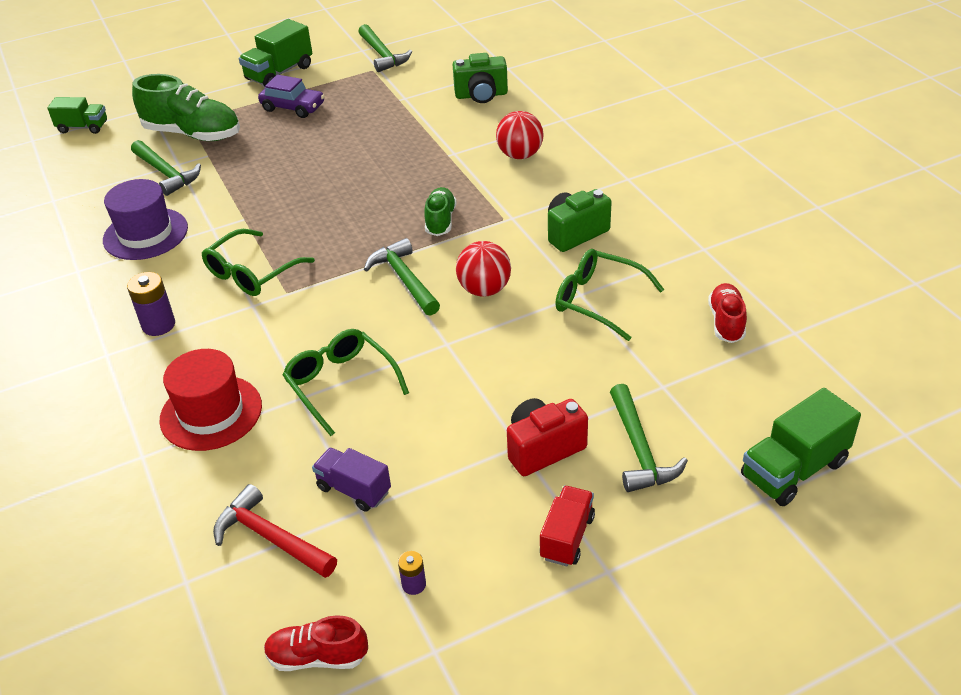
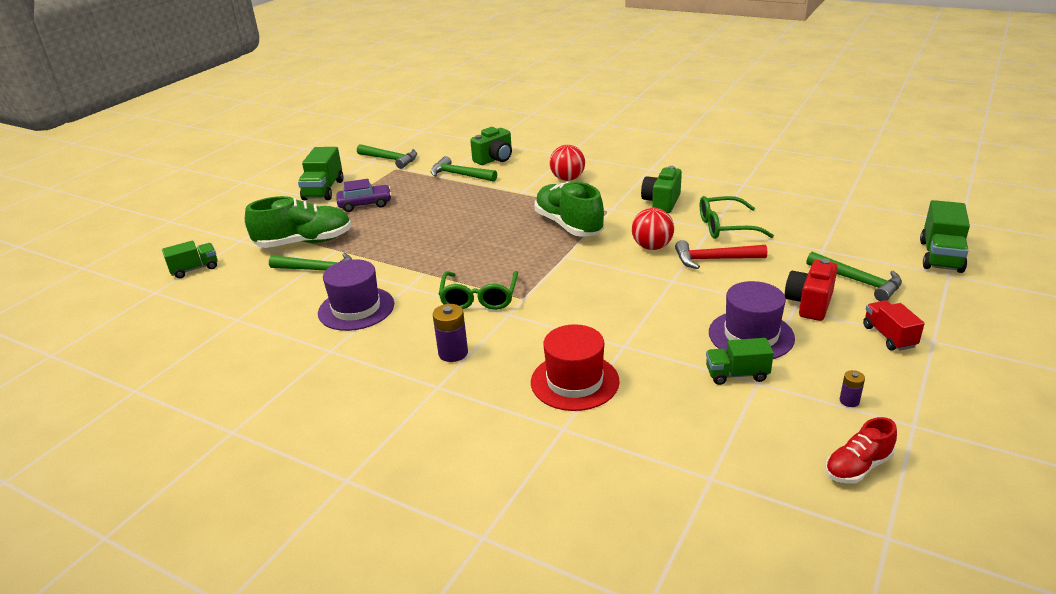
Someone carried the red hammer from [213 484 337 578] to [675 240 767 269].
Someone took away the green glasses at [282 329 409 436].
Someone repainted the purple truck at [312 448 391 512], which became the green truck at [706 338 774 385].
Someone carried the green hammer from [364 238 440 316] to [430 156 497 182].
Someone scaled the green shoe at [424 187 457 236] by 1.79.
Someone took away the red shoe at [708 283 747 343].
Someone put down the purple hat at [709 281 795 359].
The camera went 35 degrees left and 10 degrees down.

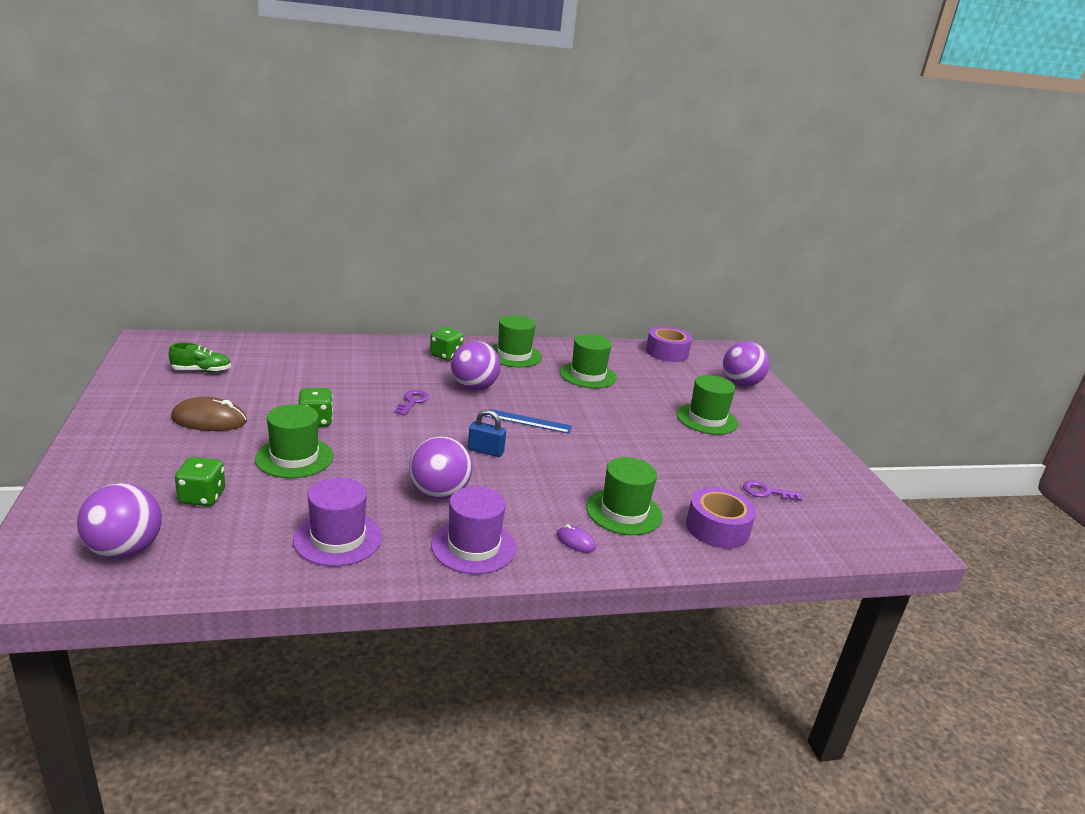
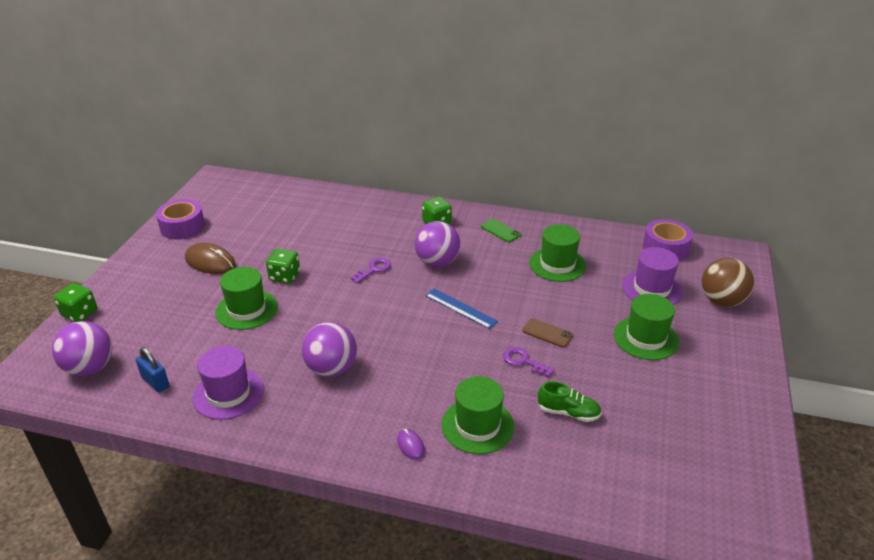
Someone carried the green shoe from [168 342 231 372] to [538 381 602 422].
Someone carried the green dice from [175 457 225 506] to [54 283 97 322].
Someone carried the purple hat from [431 486 516 574] to [622 247 683 305].
Someone carried the blue padlock from [468 410 506 457] to [136 347 170 393].
Someone swapped the green hat at [491 315 542 367] for the green phone at [481 219 521 242].
Someone carried the purple tape from [686 487 756 549] to [156 199 205 239].
Someone repainted the purple ball at [723 341 770 387], which became the brown ball at [702 258 754 307].
Someone carried the purple key from [743 480 802 501] to [503 347 555 377].
Someone put down the brown phone at [522 318 573 348].
The camera went 30 degrees right and 10 degrees up.

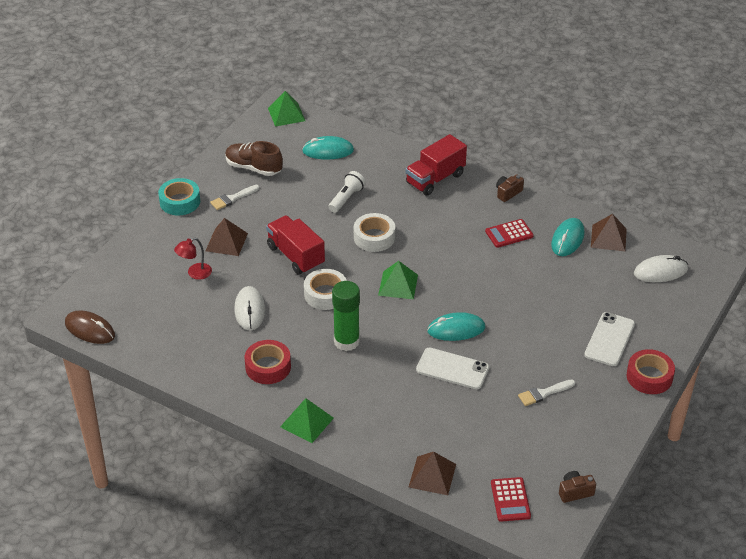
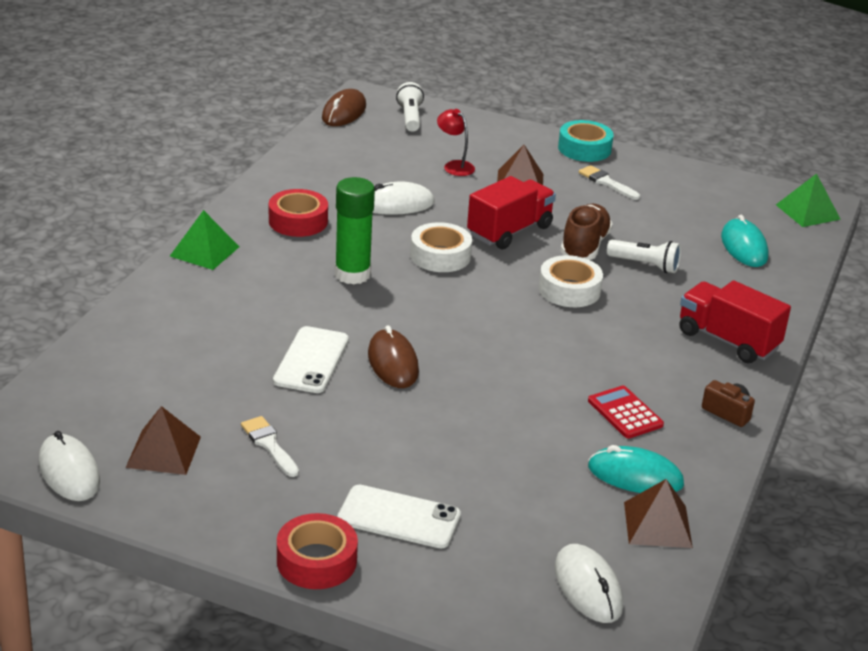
Someone carried the brown shoe from [225 141 283 176] to [560 204 613 260].
Someone took away the green pyramid at [378 261 418 299].
Someone carried the brown pyramid from [409 452 456 495] to [126 406 201 475].
Someone repainted the turquoise mouse at [427 312 485 341], which became the brown mouse at [368 325 419 388].
Someone took away the red calculator at [491 477 531 522].
Someone swapped the brown camera at [559 471 596 503] for the white mouse at [39 431 100 501].
Someone put down the white flashlight at [396 82 424 132].
The camera went 80 degrees right and 10 degrees down.

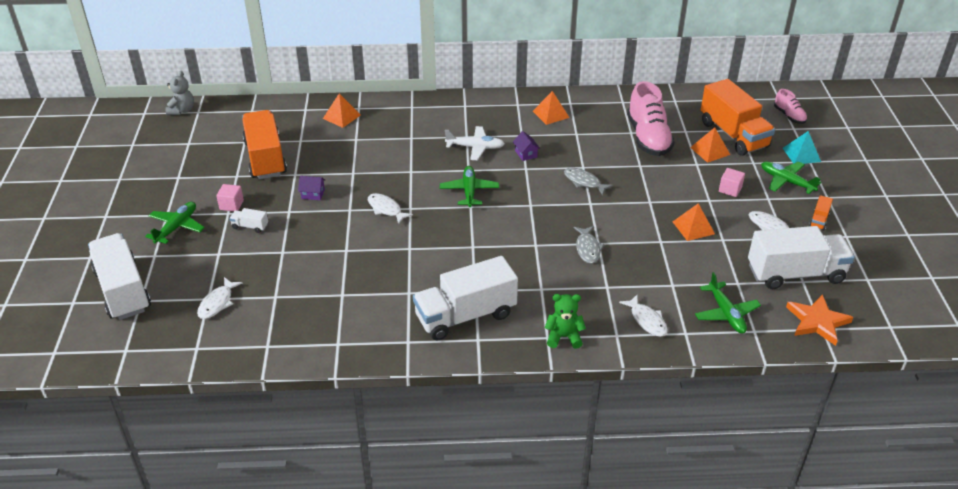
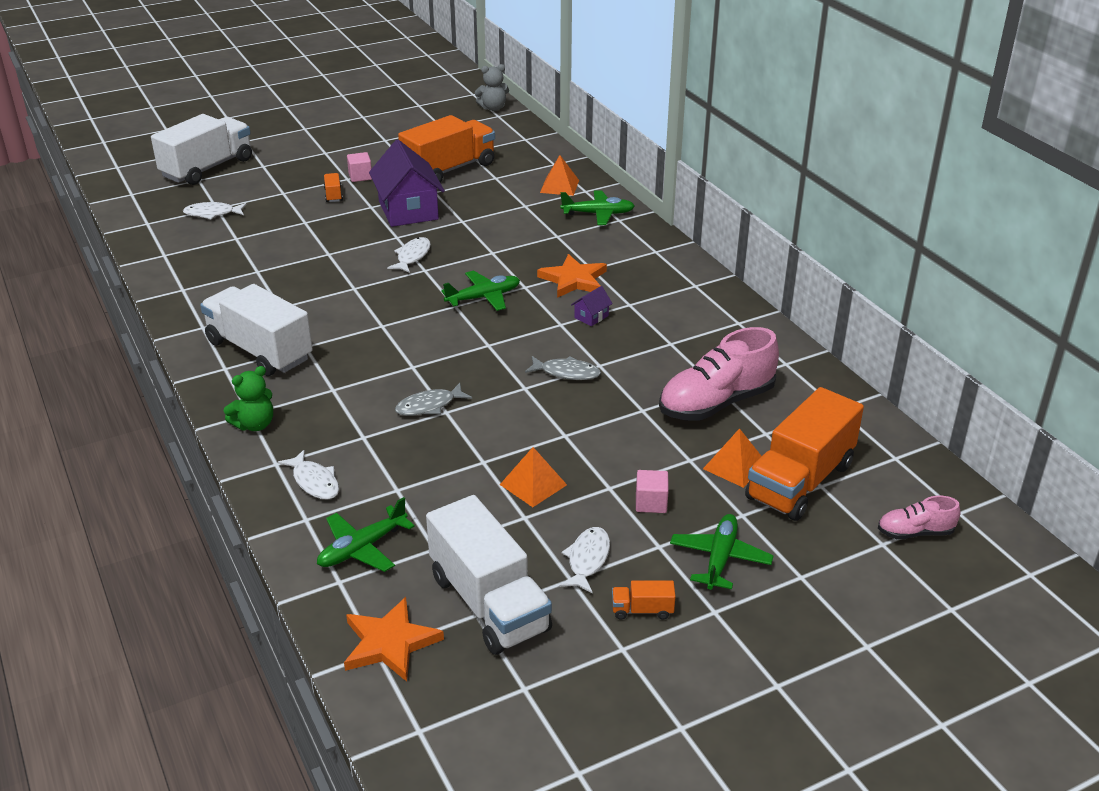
Someone carried the green plane from [145 202 205 244] to [560 190 635 225].
Someone repainted the white truck at [229 208 268 233], which became the orange truck at [324 173 343 202].
Someone scaled the purple house at [298 176 325 200] by 2.42.
Someone swapped the white plane at [445 126 505 160] for the orange star at [537 254 607 298].
Someone took away the orange pyramid at [533 91 570 125].
Someone rotated the green teddy bear at [545 294 586 349] by 75 degrees clockwise.
Someone rotated the grey fish at [564 168 613 196] by 90 degrees clockwise.
Someone rotated the white fish at [619 295 668 337] by 75 degrees counterclockwise.
Someone rotated the pink shoe at [774 89 807 124] by 45 degrees clockwise.
Someone took away the turquoise pyramid at [783 131 821 164].
The camera went 65 degrees right and 5 degrees down.

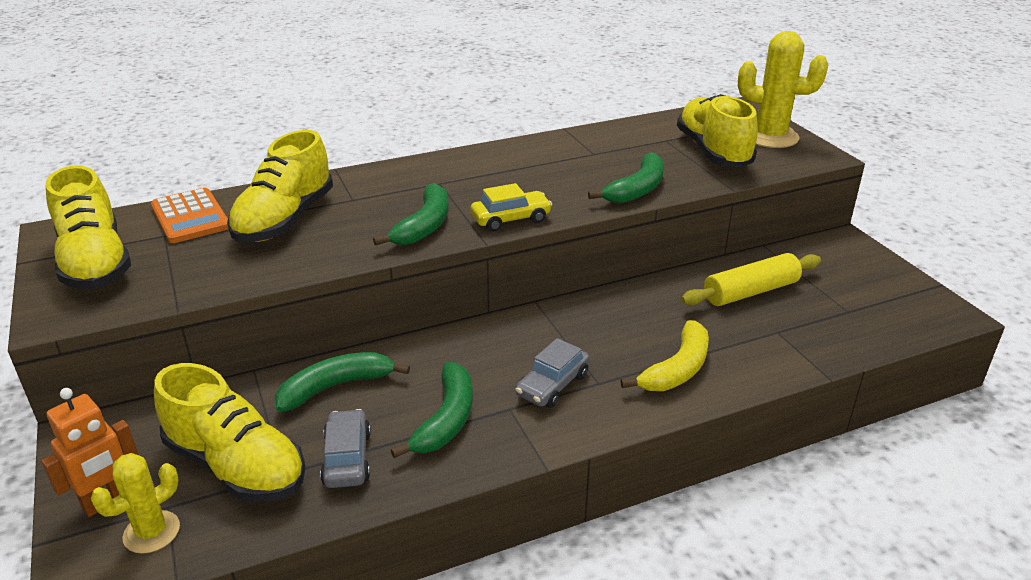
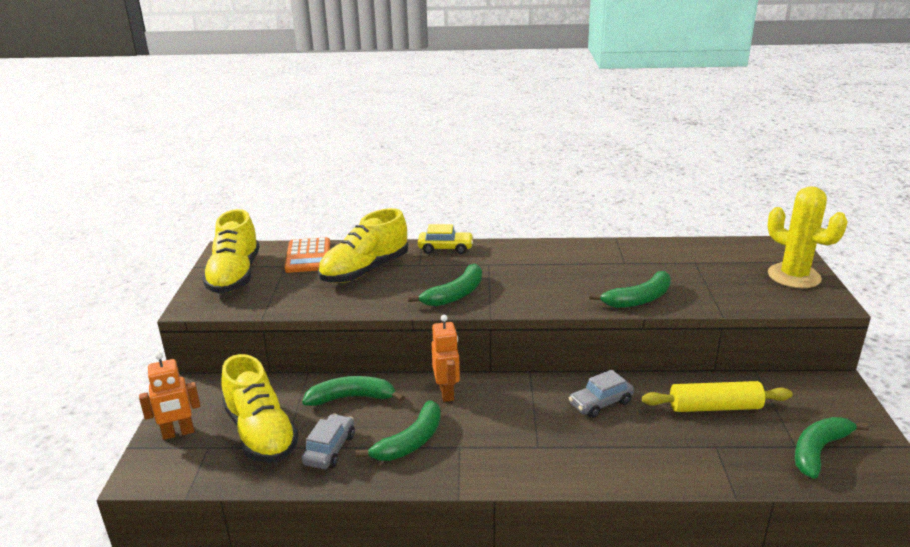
Someone took away the yellow cactus at [91 453 180 554].
Someone carried the yellow car from [470 183 552 231] to [418 224 474 254].
Someone carried the grey car from [516 338 590 408] to [569 370 634 418].
Someone took away the yellow banana at [621 320 709 391].
Someone took away the yellow shoe at [677 94 758 168].
Someone put down the orange robot at [431 315 460 402].
Someone put down the green banana at [795 417 869 479].
The camera went 25 degrees right and 5 degrees down.

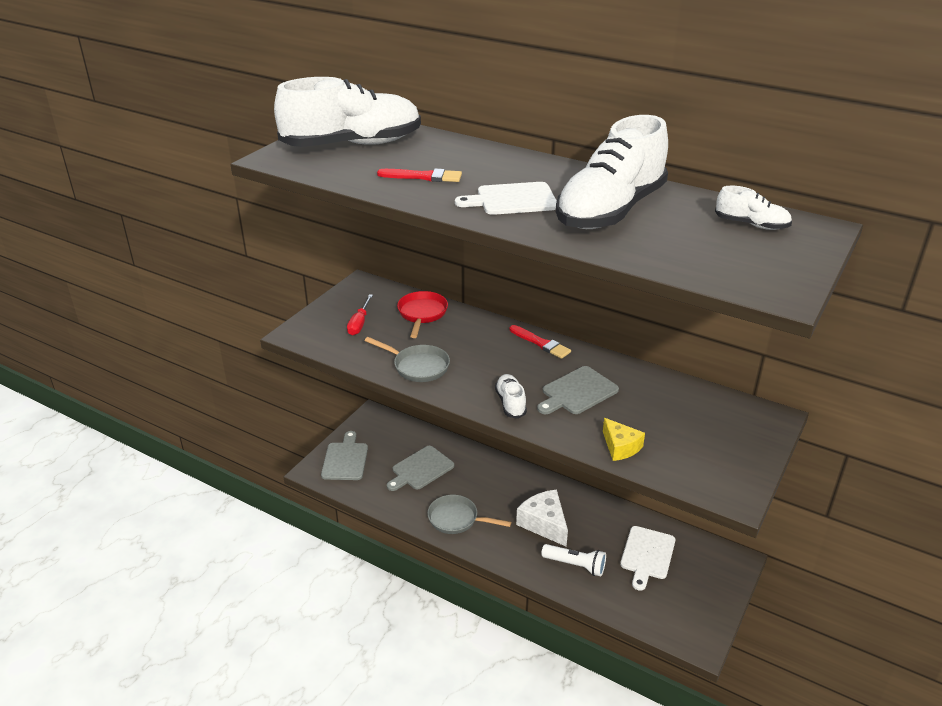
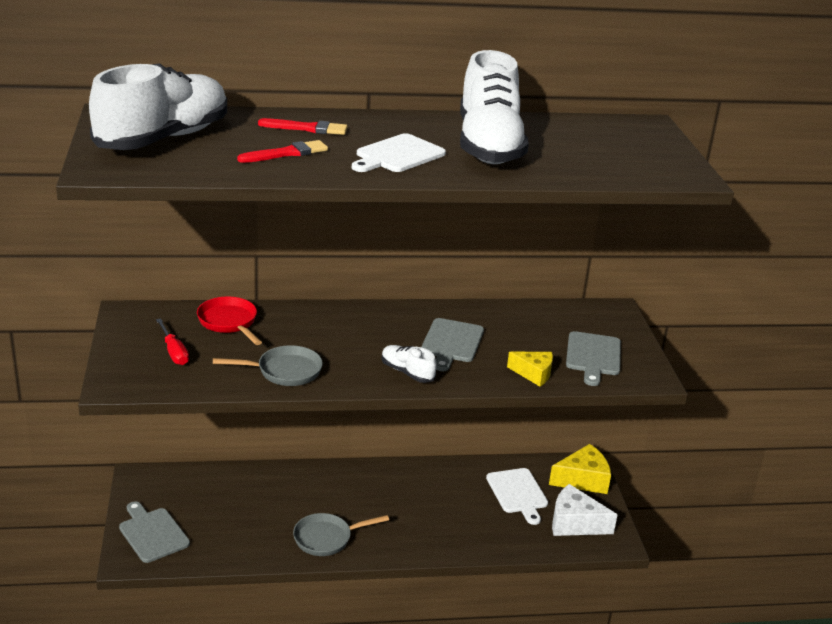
Someone carried the grey cutting board from [387 446 454 491] to [566 331 621 386].
Someone carried the red brush from [510 325 571 359] to [258 118 347 135].
Someone carried the white cheese from [516 489 568 547] to [552 484 617 536].
Someone took away the white flashlight at [541 544 606 577].
Someone took away the white shoe at [715 186 792 230].
Someone put down the yellow cheese at [549 444 611 494].
The camera went 40 degrees left and 5 degrees down.

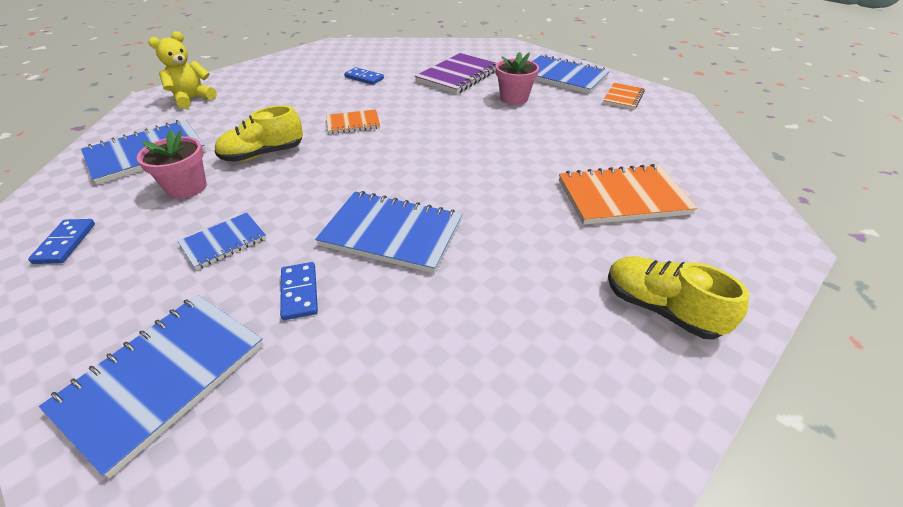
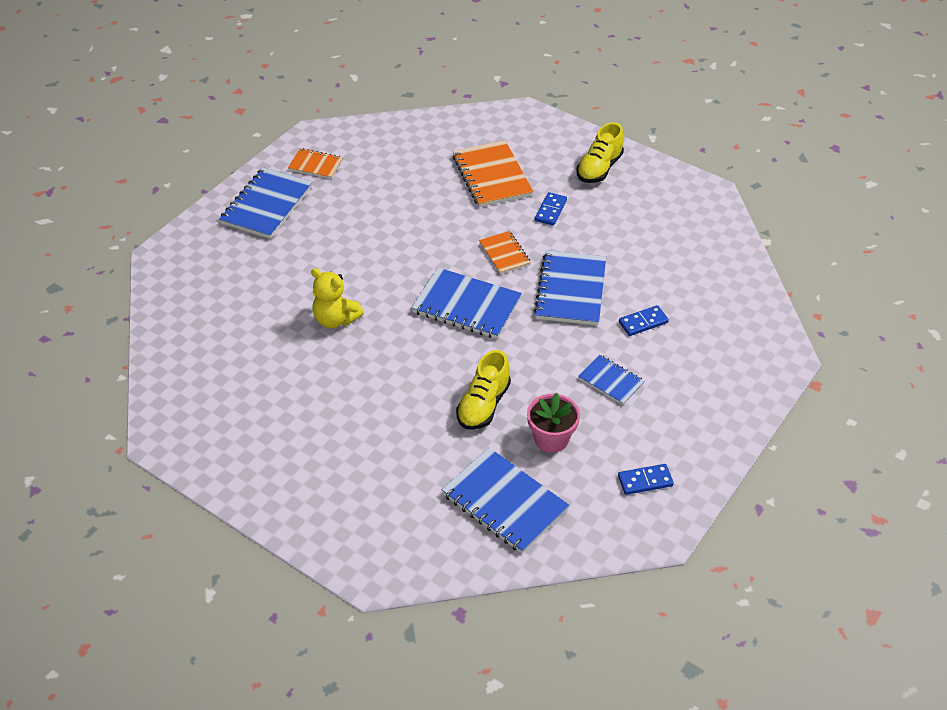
Someone carried the blue notebook from [39 295 263 478] to [412 268 522 339].
Someone carried the yellow teddy bear from [148 31 217 109] to [311 268 364 328].
Someone rotated the yellow shoe at [215 105 303 162] by 60 degrees clockwise.
Someone carried the orange notebook from [326 110 380 134] to [479 231 531 274].
Someone carried the blue domino from [344 67 384 85] to [535 192 567 226].
Someone took away the purple notebook at [415 53 497 94].
Someone took away the pink flower pot at [495 52 539 105].
The camera went 100 degrees left and 5 degrees up.

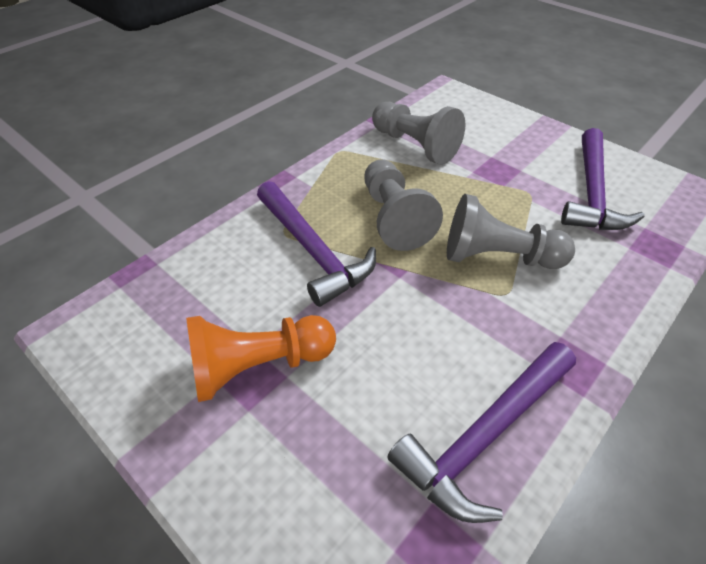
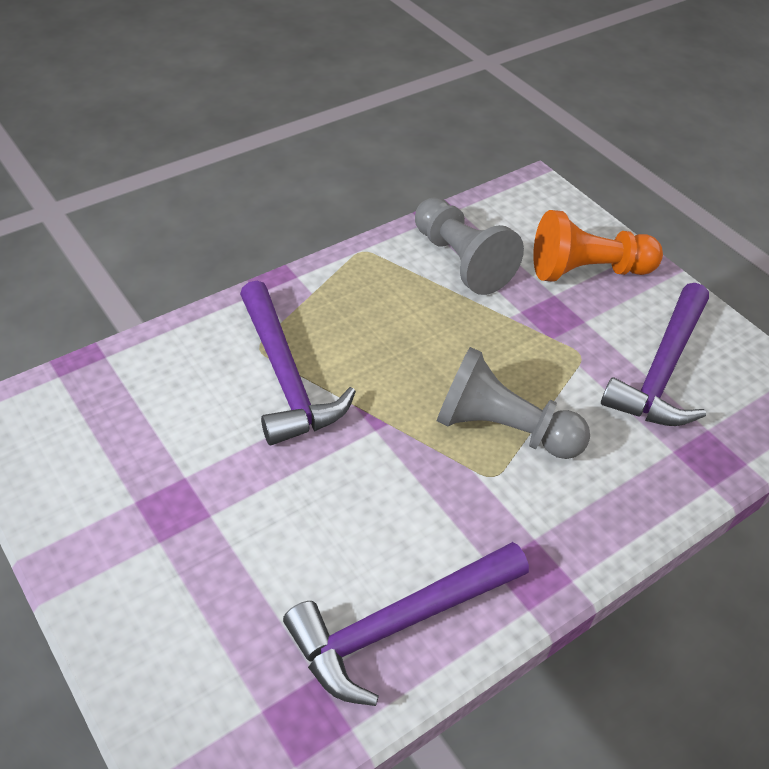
Someone carried the orange pawn from [186 315 336 402] to [533 210 663 282].
Someone took away the grey pawn at [364 159 443 251].
The camera went 10 degrees right and 0 degrees up.

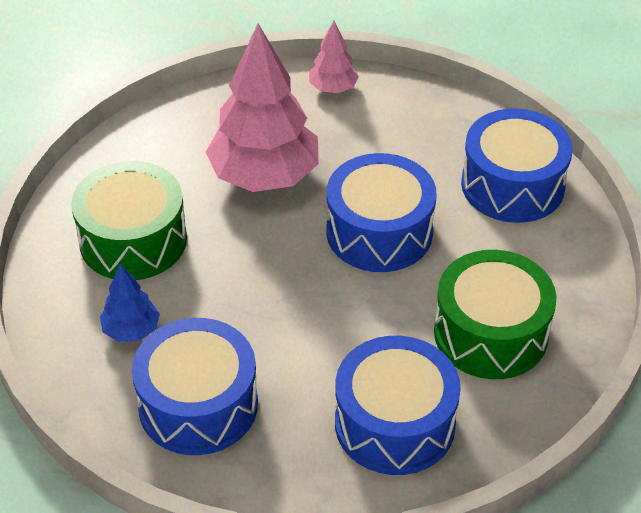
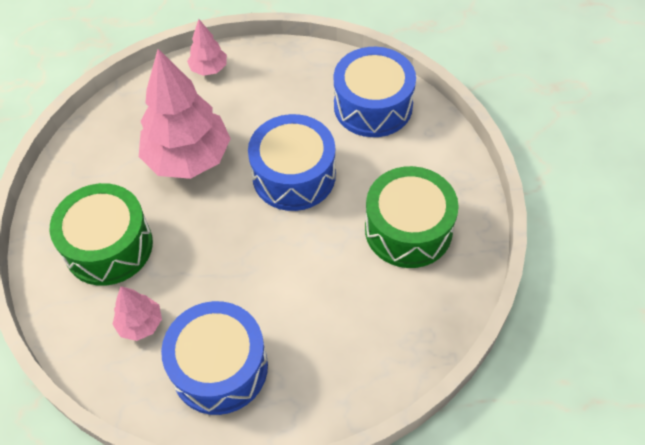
Someone repainted the blue tree at [100 264 160 342], which became the pink tree at [112 286 162 341].
Someone took away the blue drum at [335 336 461 475].
The camera went 20 degrees left and 10 degrees up.

